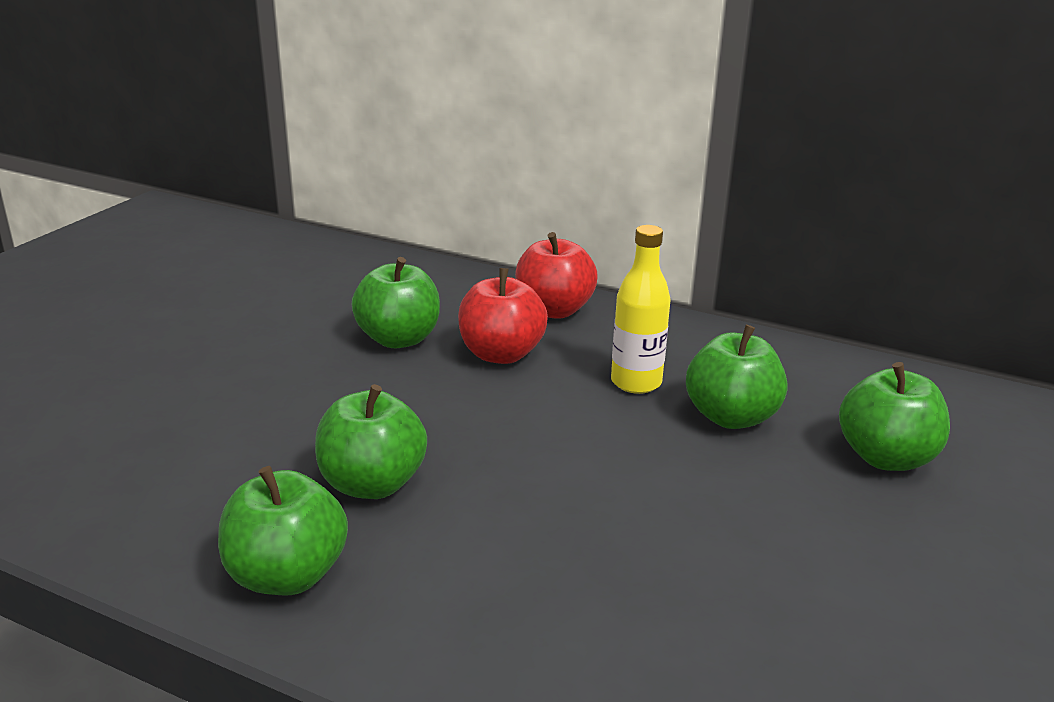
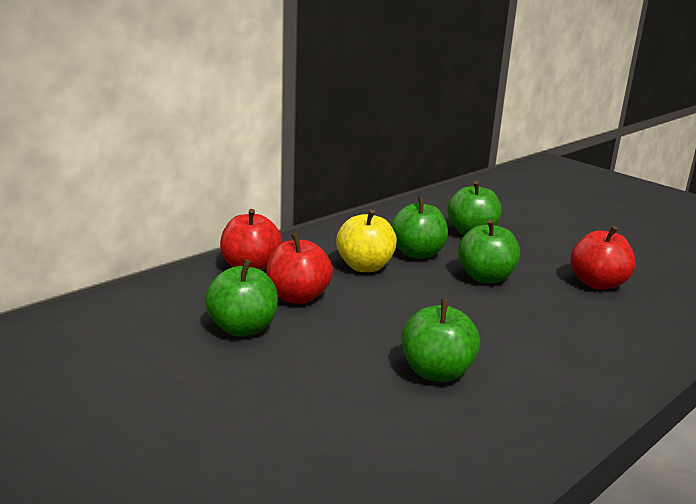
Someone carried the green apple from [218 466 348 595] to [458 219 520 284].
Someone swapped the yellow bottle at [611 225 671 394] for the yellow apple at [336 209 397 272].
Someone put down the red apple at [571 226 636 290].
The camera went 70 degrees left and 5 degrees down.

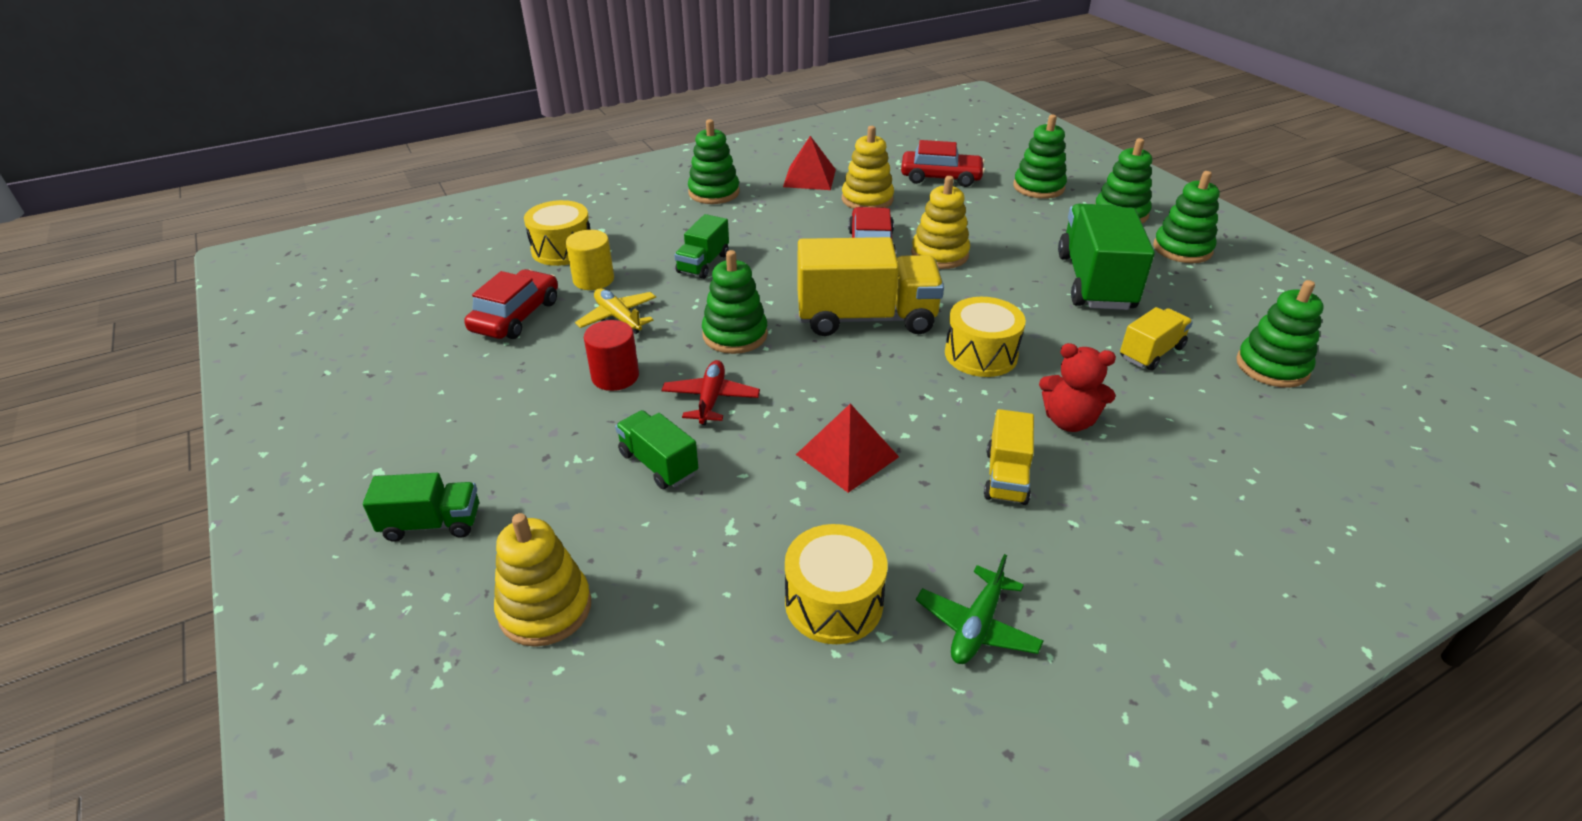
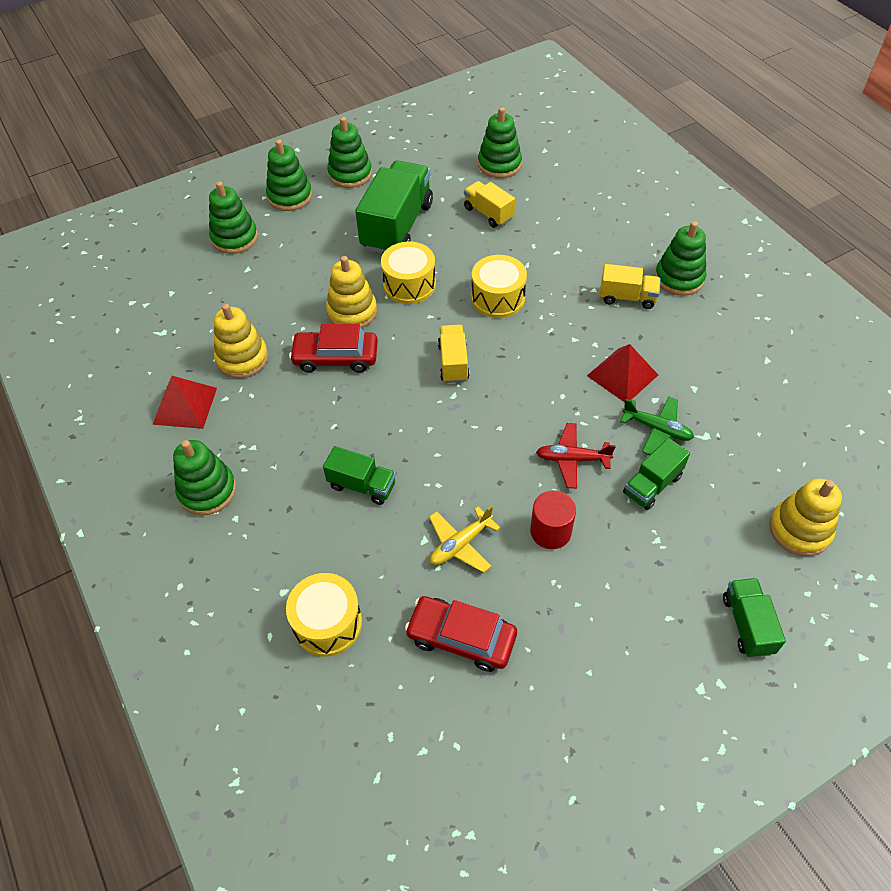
Someone took away the yellow cylinder at [566 230 614 290].
Someone carried the green stacking toy from [702 250 768 354] to [655 221 706 296].
Someone carried the yellow drum from [785 524 887 644] to [381 242 436 304].
Someone scaled the yellow truck at [797 237 944 336] by 0.53.
Someone took away the red car at [901 140 985 187].
Someone carried the green plane from [916 554 1043 664] to [620 397 694 455].
Someone took away the red teddy bear at [1039 343 1116 432].
Someone rotated the green truck at [1058 204 1155 310] by 105 degrees clockwise.
The camera went 90 degrees left and 15 degrees up.

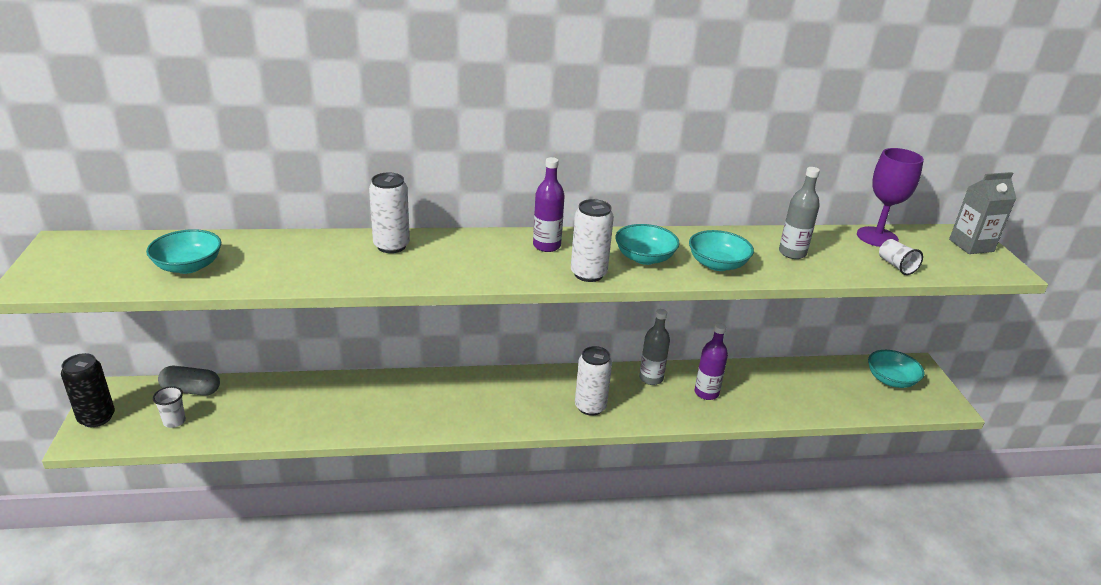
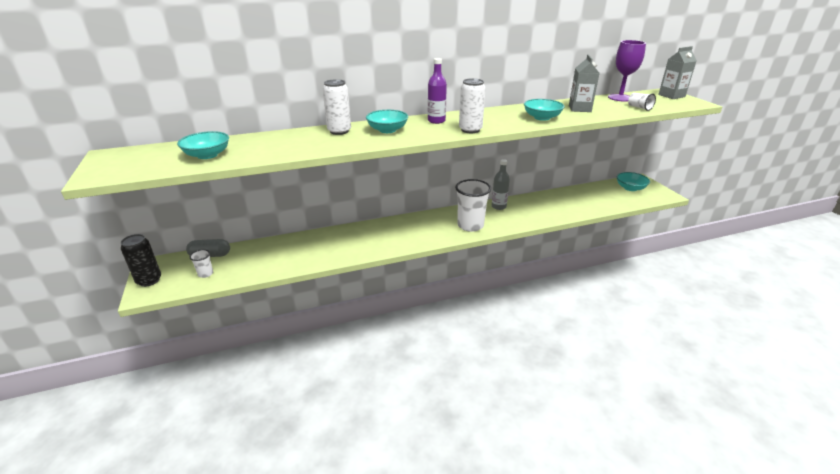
Someone swapped the white can at [575 346 612 416] for the white cup at [455 179 491 232].
Someone carried the turquoise bowl from [615 224 680 265] to [366 110 408 133].
Someone took away the purple bottle at [695 323 728 400].
Someone swapped the grey bottle at [779 167 820 259] for the grey carton at [569 54 600 112].
The camera went 10 degrees left and 0 degrees up.

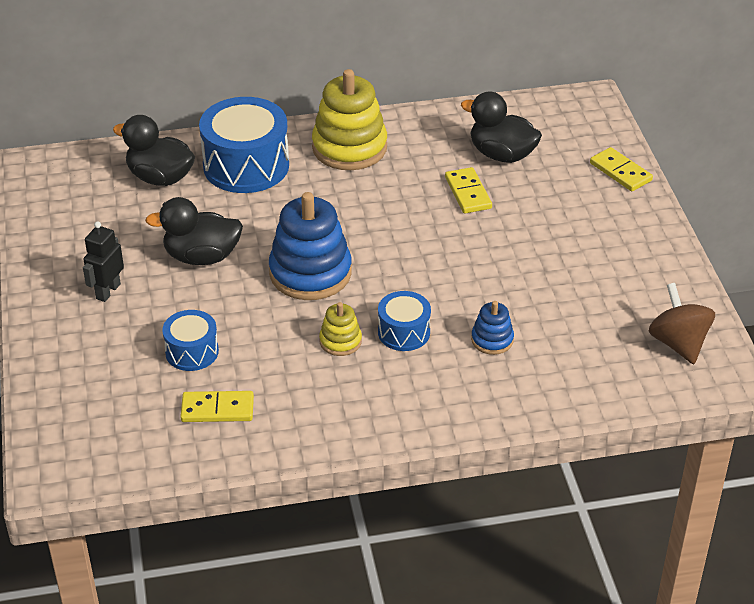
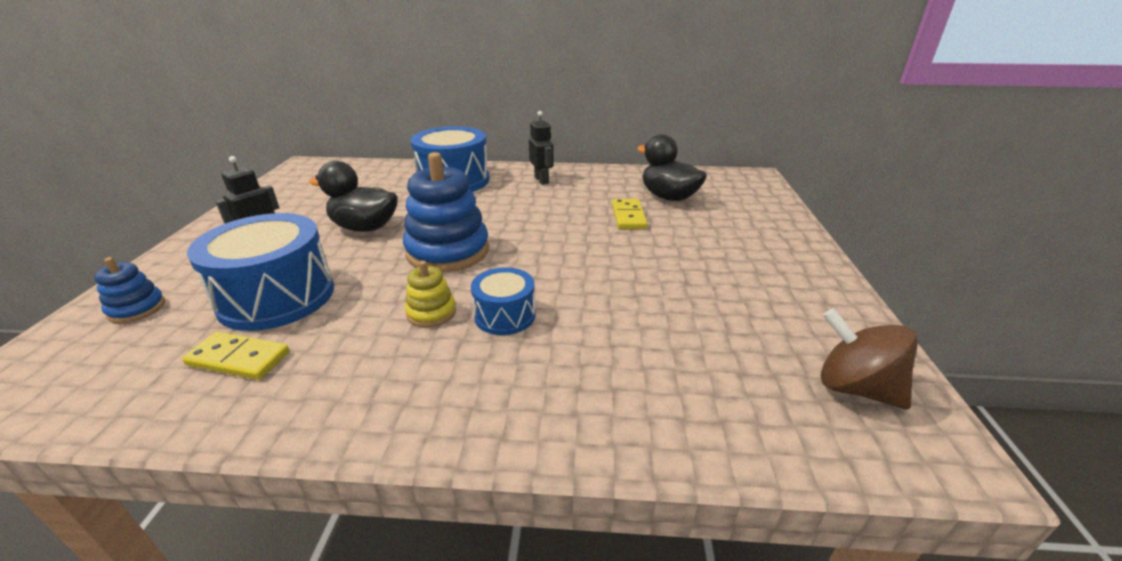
Someone took away the black duck at [113 115 195 186].
Someone scaled the blue drum at [162 310 219 371] by 1.85.
Someone swapped the yellow stacking toy at [312 69 387 170] for the black robot at [529 111 553 185].
Someone carried the blue stacking toy from [471 301 514 355] to [94 257 165 323].
Someone took away the yellow domino at [590 147 653 191].
Someone rotated the brown spinning top at [649 283 715 364] by 45 degrees counterclockwise.
The camera went 15 degrees right and 10 degrees down.

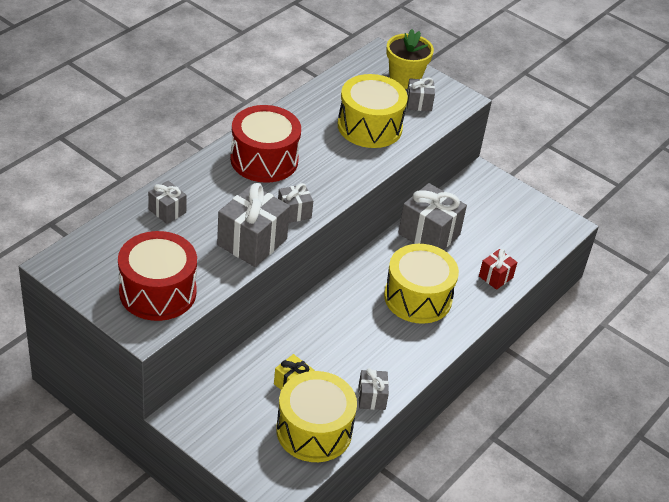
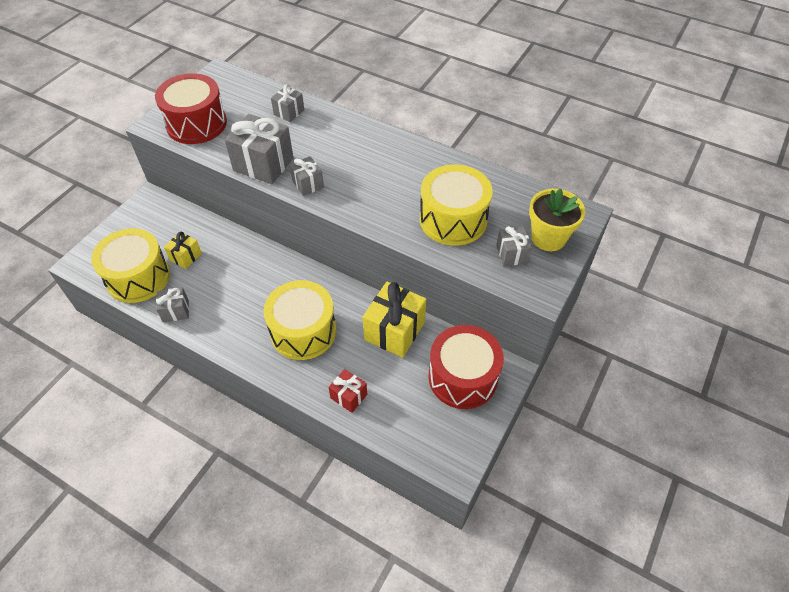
Someone carried the red drum from [230 105 301 183] to [429 325 504 409].
Someone repainted the grey gift at [398 183 467 250], which became the yellow gift at [363 282 426 358].
The camera went 85 degrees right and 10 degrees up.

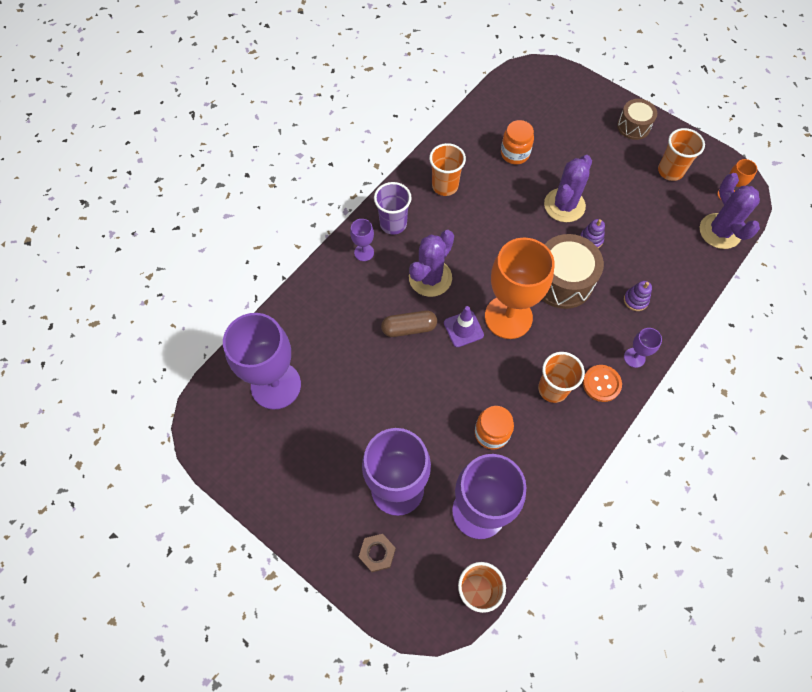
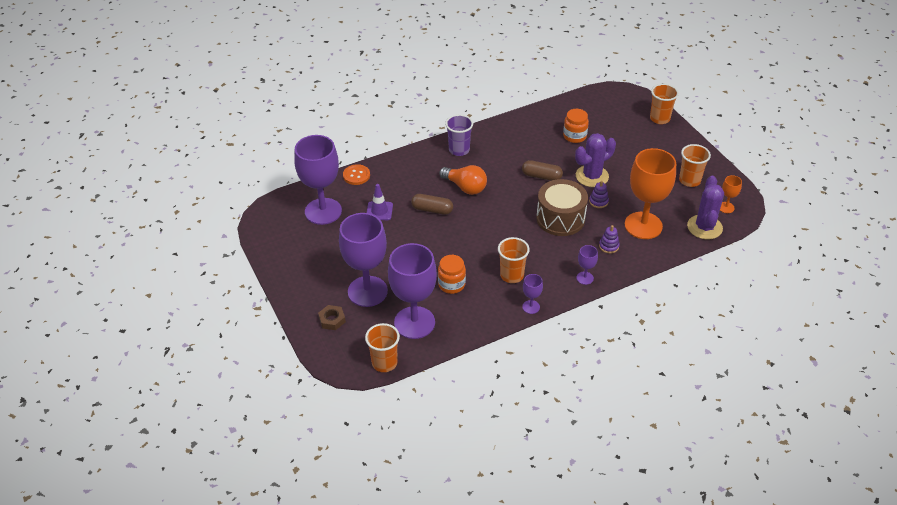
Someone carried the purple goblet from [350 219 374 261] to [522 274 543 314].
Someone swapped the purple cactus at [409 230 454 297] for the orange light bulb at [439 165 487 195].
Someone carried the orange cup from [429 143 466 196] to [650 84 679 124].
Someone carried the purple traffic cone from [444 306 484 347] to [367 184 393 220].
Someone carried the orange goblet from [485 237 554 339] to [625 148 676 239].
Someone carried the orange button from [583 365 622 402] to [343 164 370 185].
Someone took away the brown drum at [617 99 657 140].
Someone put down the brown capsule at [522 160 563 181].
The camera went 25 degrees right and 20 degrees down.

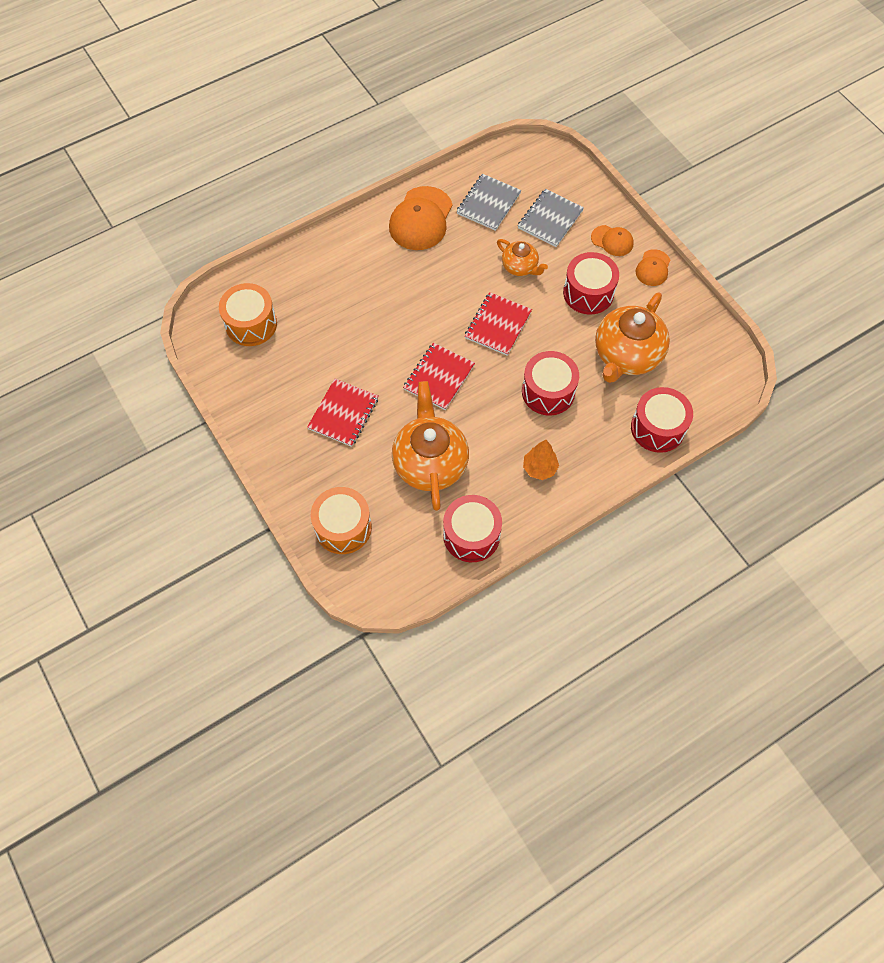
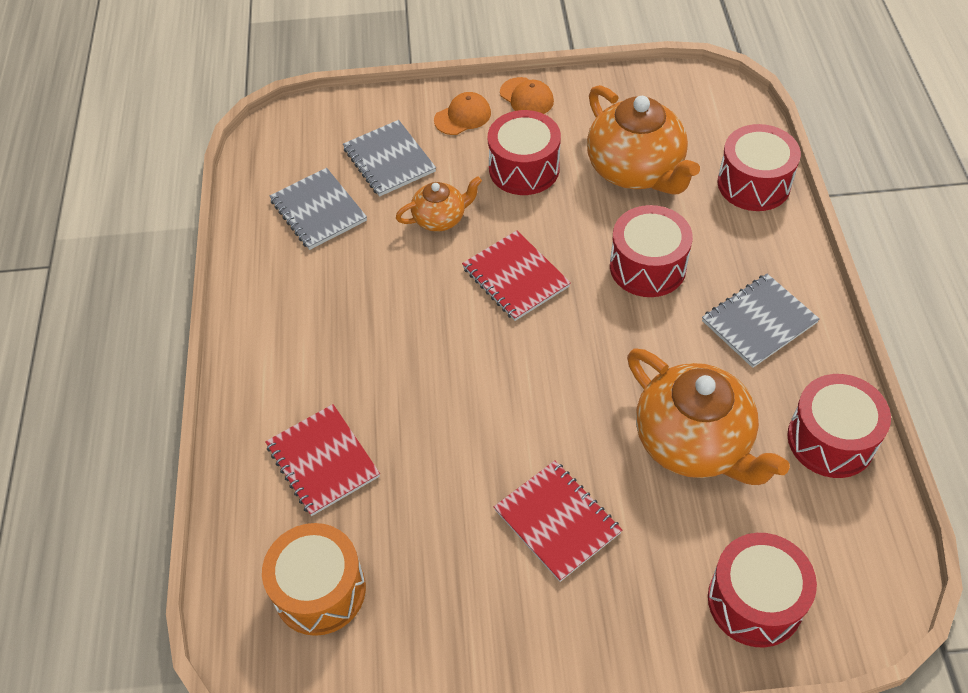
Someone repainted the orange drum at [311 487 372 554], which became the red drum at [708 533 817 648].
Someone took away the orange cap at [389 186 453 250].
Someone rotated the orange teapot at [392 381 469 511] by 150 degrees counterclockwise.
Someone carried the red notebook from [403 343 475 410] to [265 404 380 516].
Someone swapped the orange tree at [523 440 559 480] for the grey notebook at [702 274 820 368].
The camera went 60 degrees left and 10 degrees down.

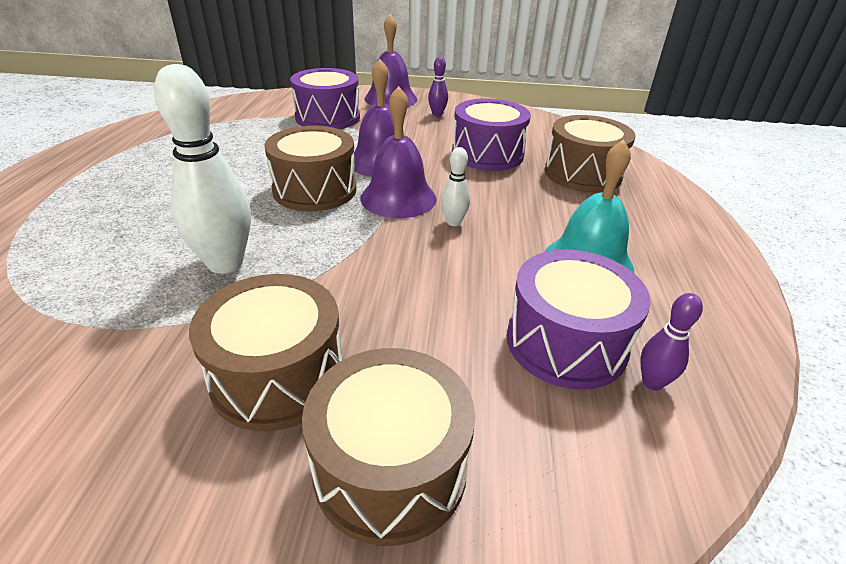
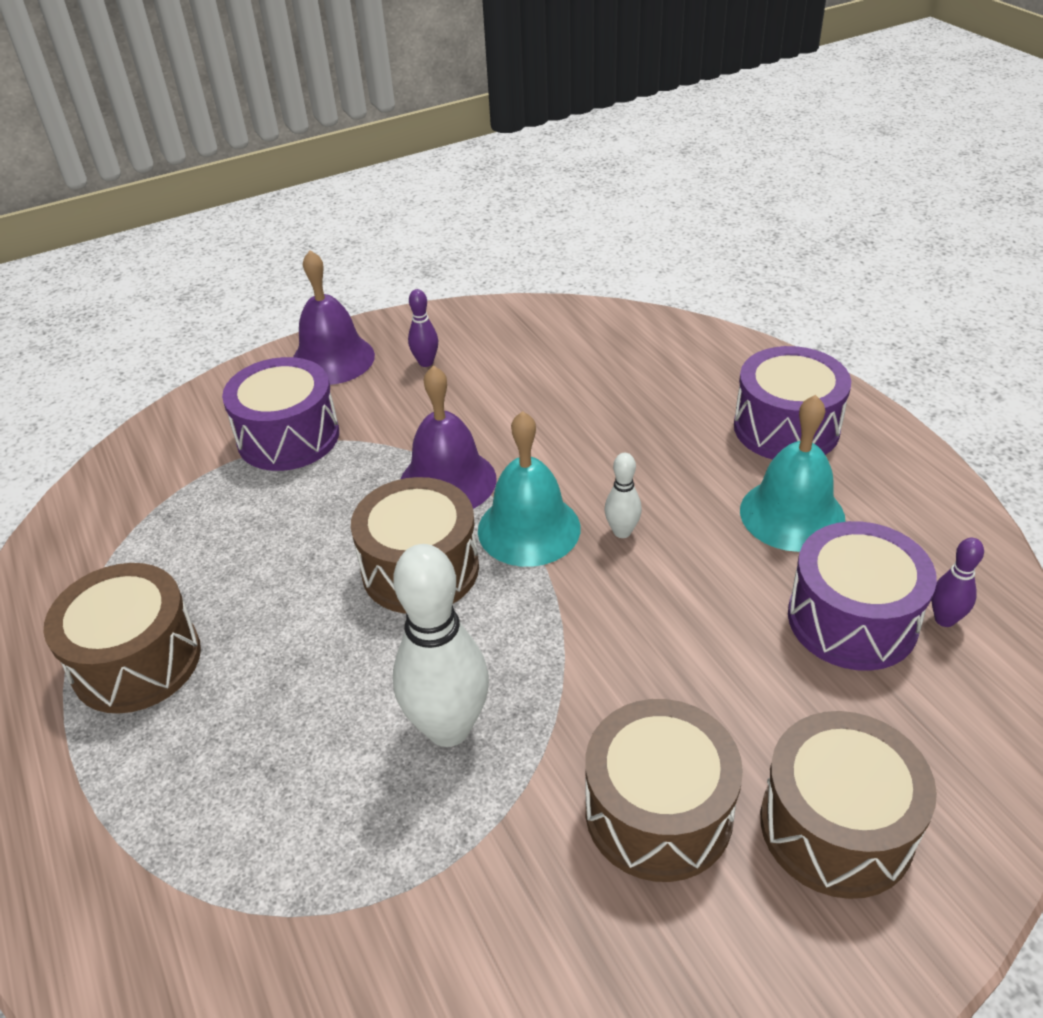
Someone repainted the purple bell at [360 86 437 218], which became the turquoise bell at [478 411 580 567].
Someone carried the purple drum from [452 99 531 171] to [734 346 851 460].
Someone carried the brown drum from [545 115 635 193] to [44 563 201 714].
The camera went 30 degrees left and 5 degrees up.

